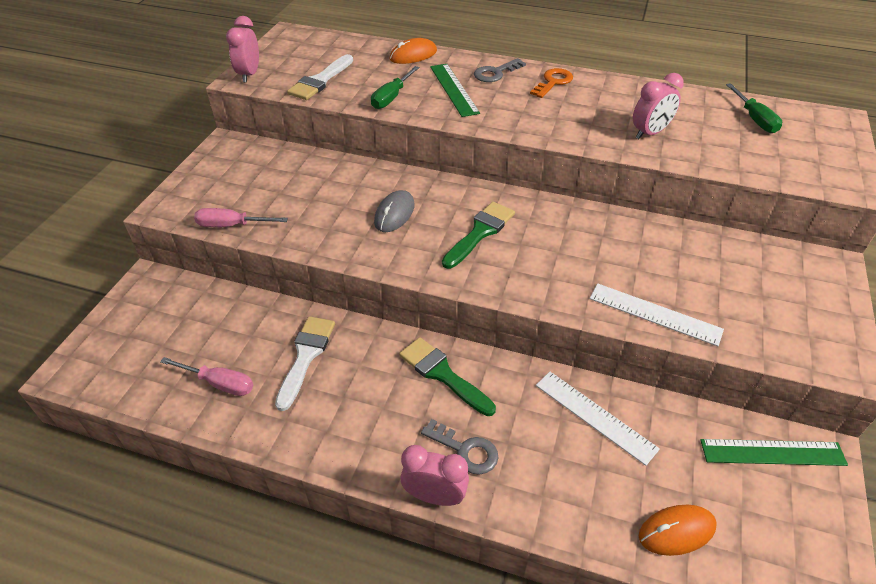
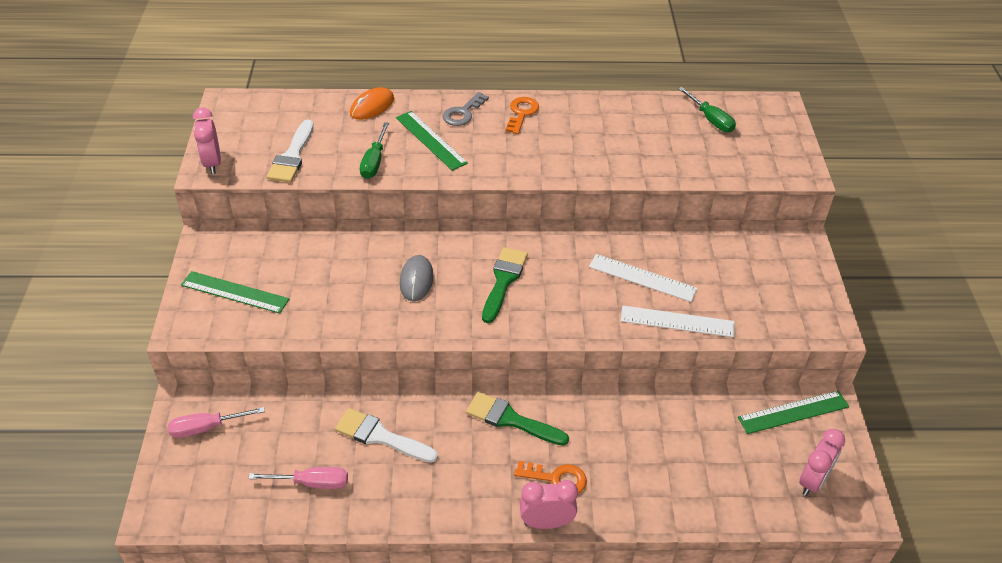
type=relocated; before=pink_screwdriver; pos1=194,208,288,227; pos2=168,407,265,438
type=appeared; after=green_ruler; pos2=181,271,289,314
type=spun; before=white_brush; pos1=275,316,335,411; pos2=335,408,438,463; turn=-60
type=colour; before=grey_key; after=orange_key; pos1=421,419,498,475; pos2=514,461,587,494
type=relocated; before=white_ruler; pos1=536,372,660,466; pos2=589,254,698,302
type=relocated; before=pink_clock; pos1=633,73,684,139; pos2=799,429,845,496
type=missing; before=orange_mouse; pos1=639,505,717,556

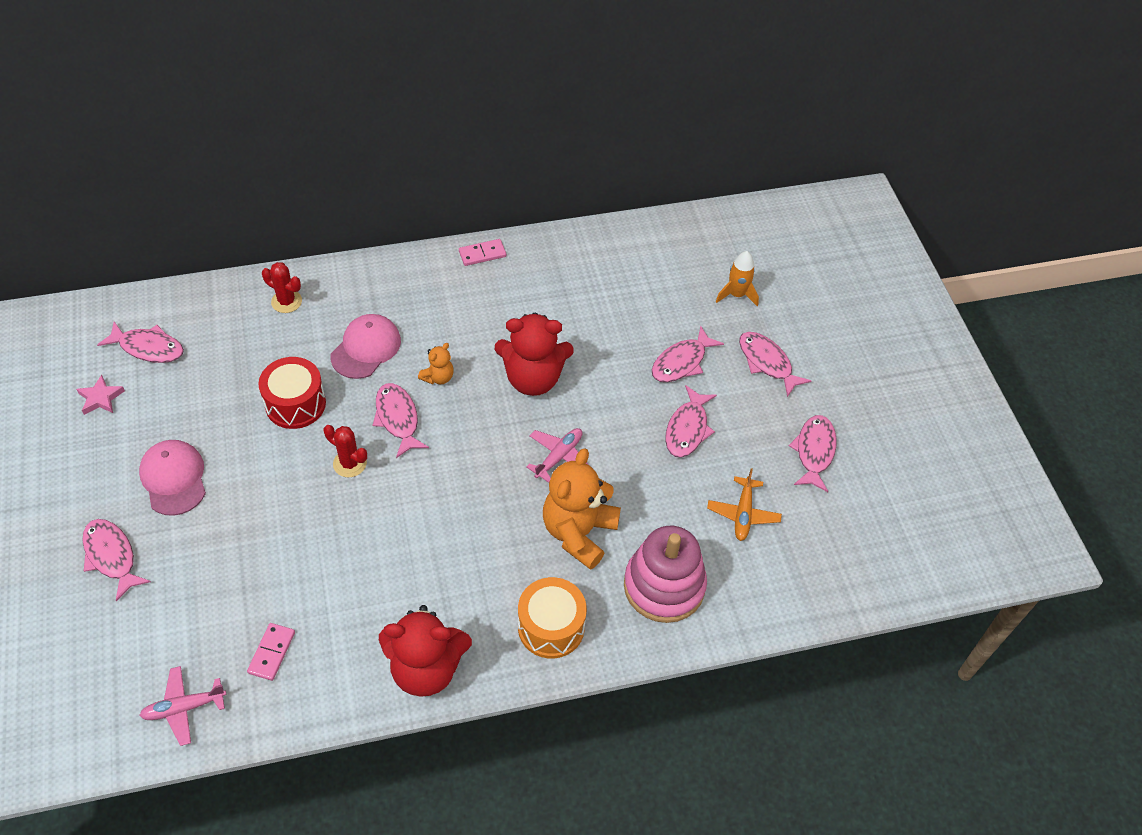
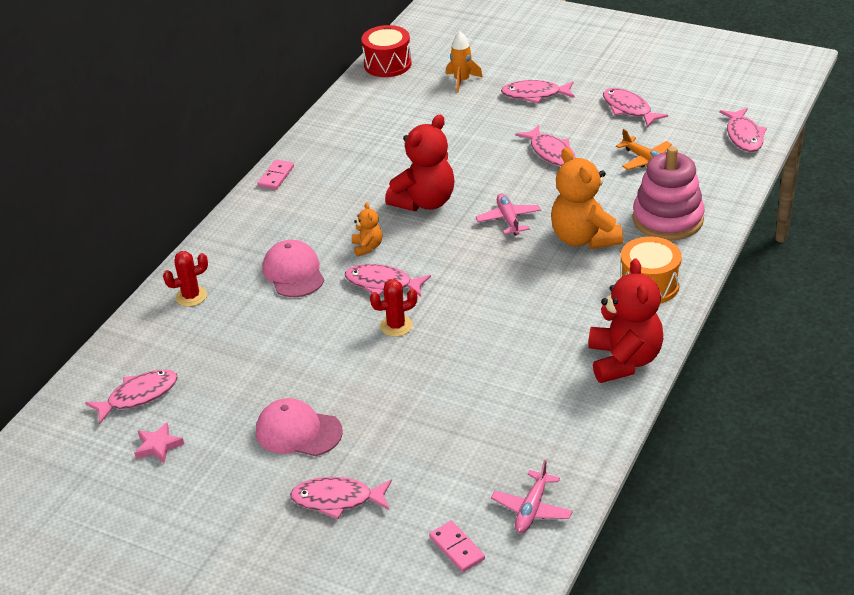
type=relocated; before=red_drum; pos1=258,357,326,429; pos2=361,25,412,77
type=relocated; before=pink_domino; pos1=247,623,295,681; pos2=429,521,485,572
type=spun; before=red_teddy_bear; pos1=379,605,472,697; pos2=588,259,663,383; turn=-45
type=relocated; before=pink_fish; pos1=652,326,724,382; pos2=719,108,767,152

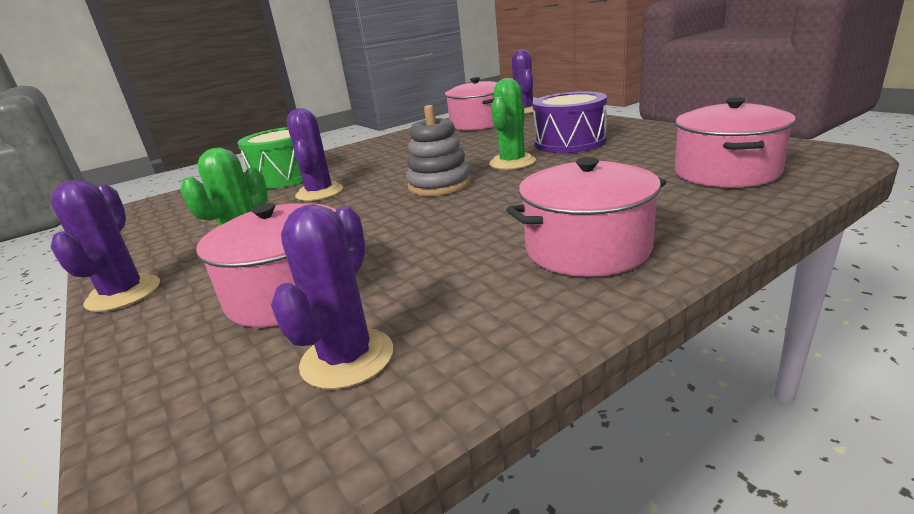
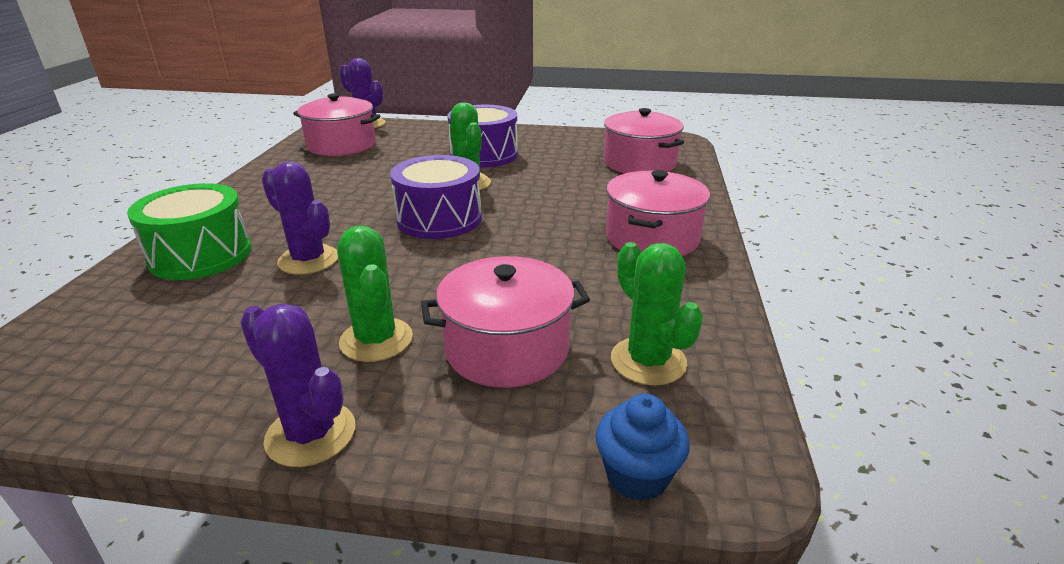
type=exchanged; before=grey_stacking_toy; after=purple_drum; pos1=406,105,471,196; pos2=390,155,482,239
type=appeared; after=blue_cupcake; pos2=595,394,689,501
type=colour; before=purple_cactus; after=green_cactus; pos1=271,204,393,390; pos2=611,242,703,386

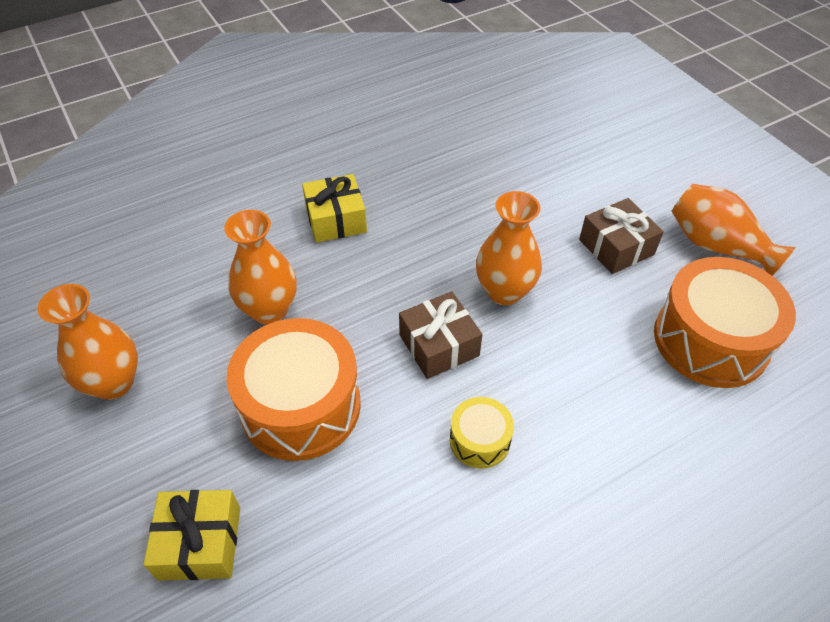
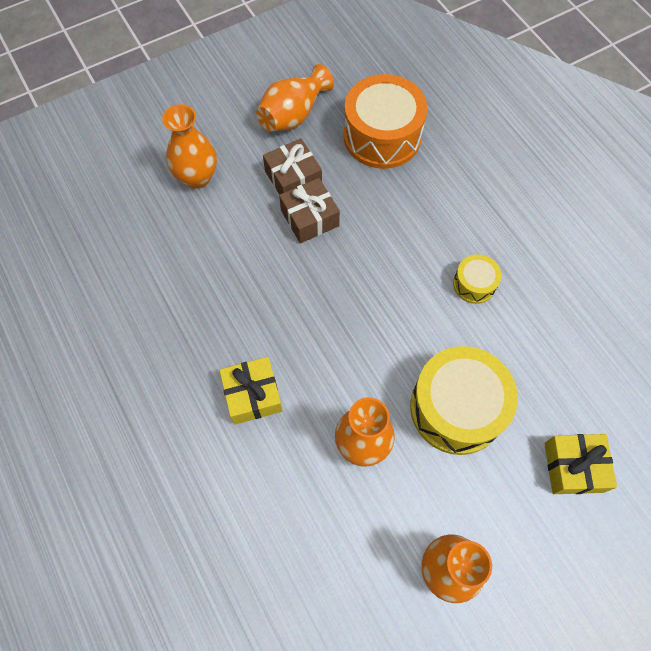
type=relocated; before=orange_vase; pos1=476,191,542,305; pos2=162,104,217,189
type=relocated; before=brown_gift; pos1=399,291,482,379; pos2=279,178,340,243
type=colour; before=orange_drum; after=yellow_drum; pos1=226,318,361,461; pos2=410,346,518,455

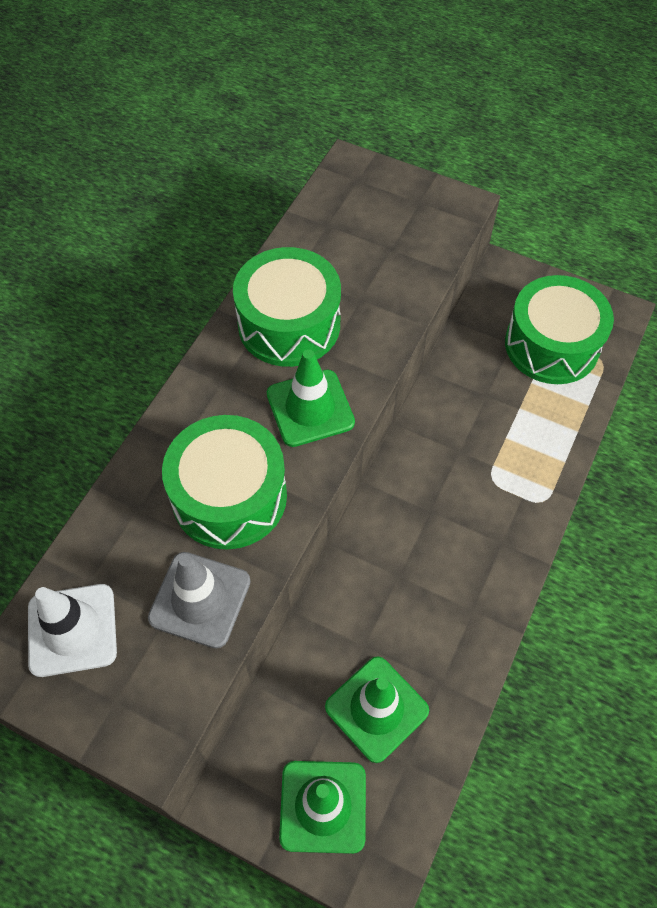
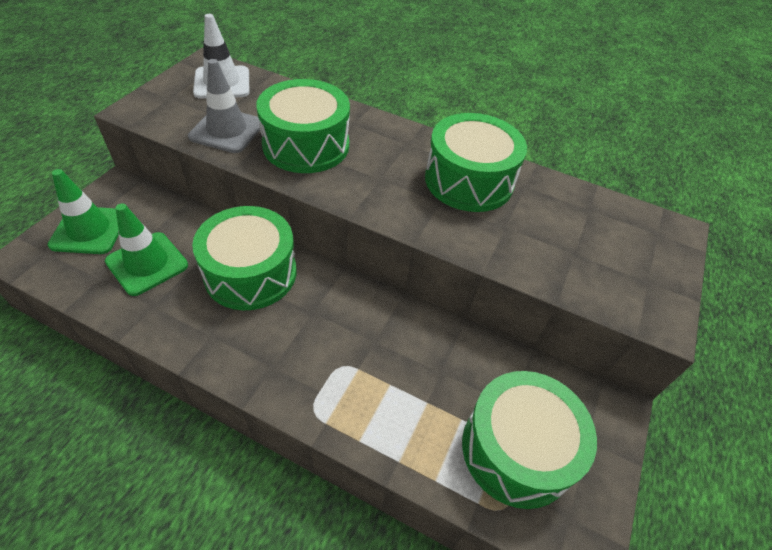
type=appeared; after=green_drum; pos2=192,206,296,310
type=missing; before=green_traffic_cone; pos1=267,349,355,447

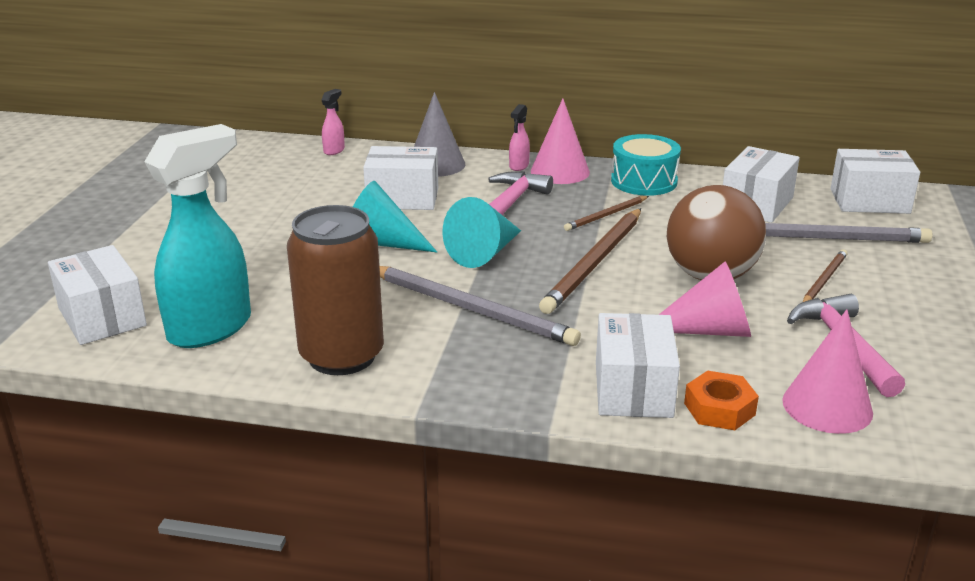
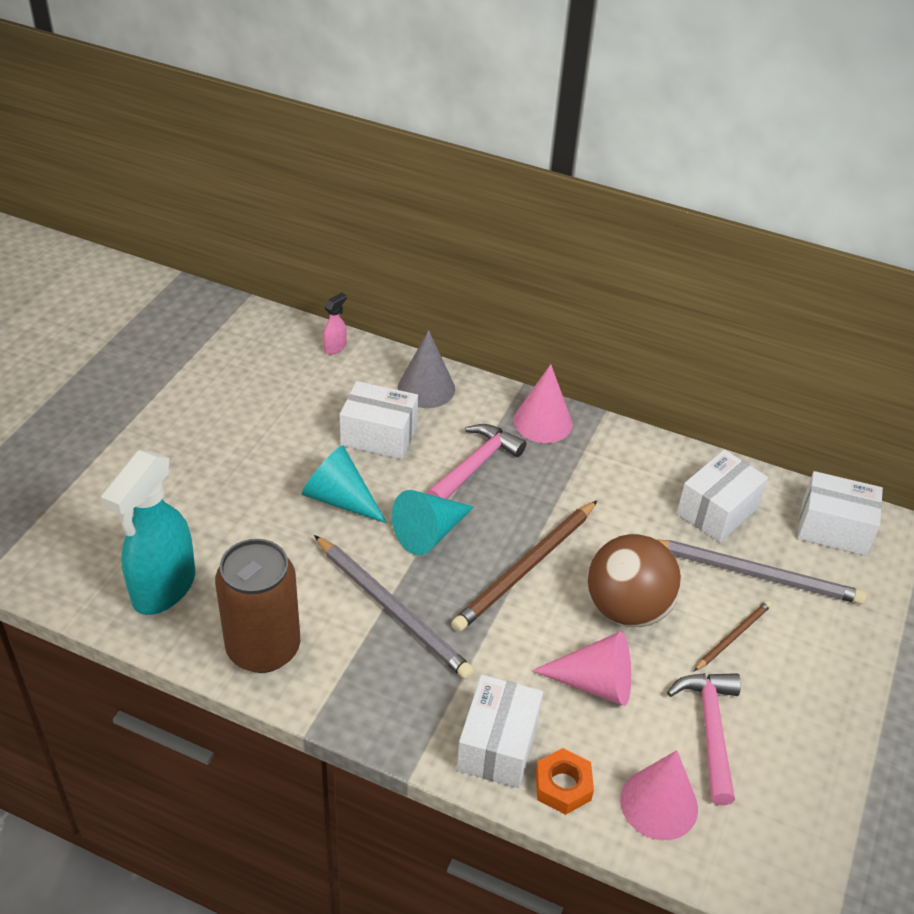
type=spun; before=turquoise_spray_bottle; pos1=144,124,251,348; pos2=101,450,195,615; turn=150
type=missing; before=white_box; pos1=48,245,147,345
type=missing; before=pink_spray_bottle; pos1=509,104,530,171
type=missing; before=brown_pencil; pos1=564,196,649,231
type=missing; before=turquoise_drum; pos1=611,134,681,196

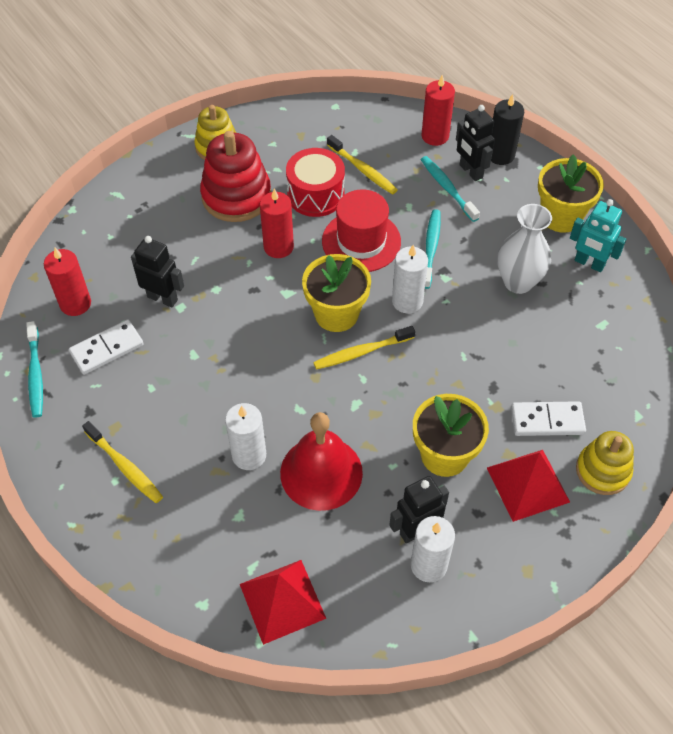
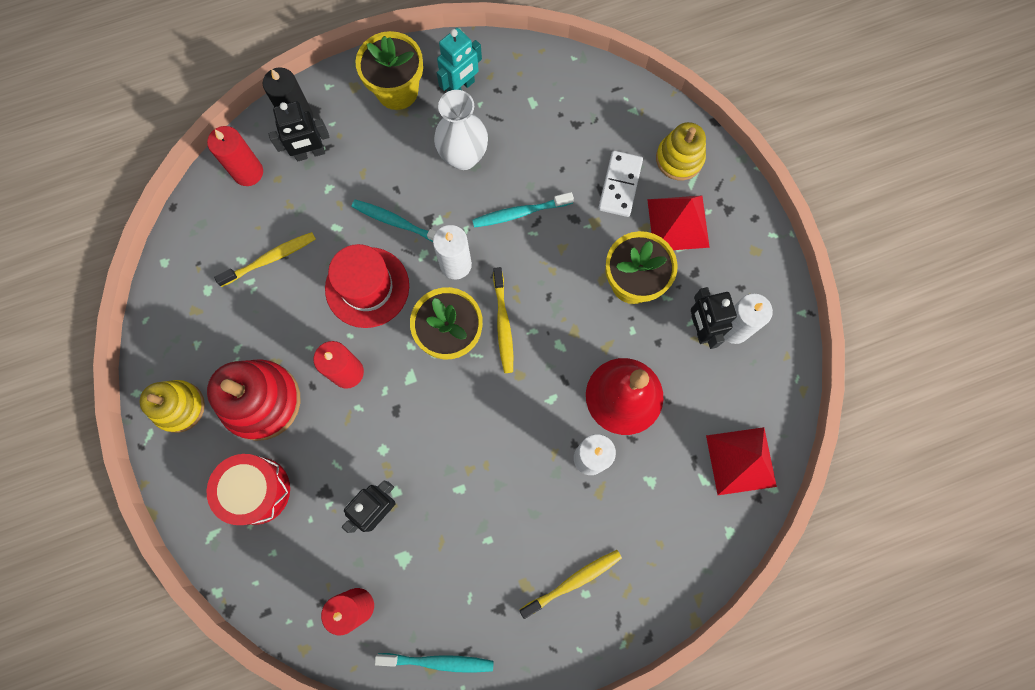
type=relocated; before=red_drum; pos1=286,148,345,217; pos2=206,454,290,525
type=relocated; before=turquoise_toothbrush; pos1=421,156,480,222; pos2=472,192,574,228
type=missing; before=white_domino; pos1=69,319,144,375

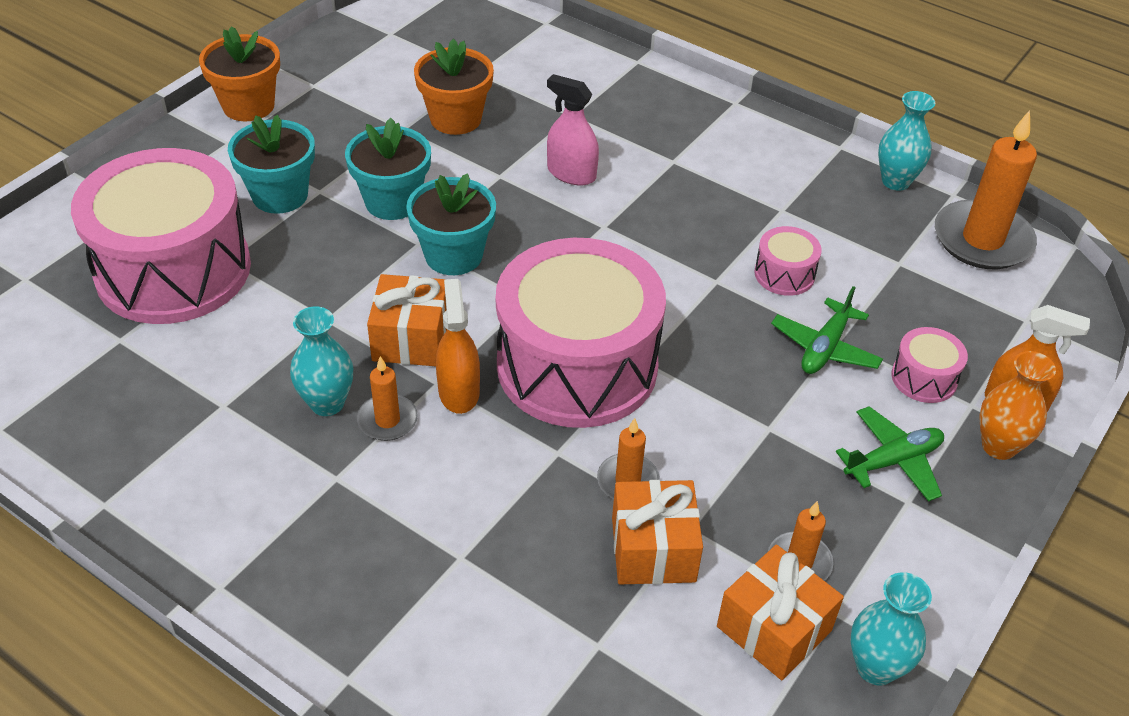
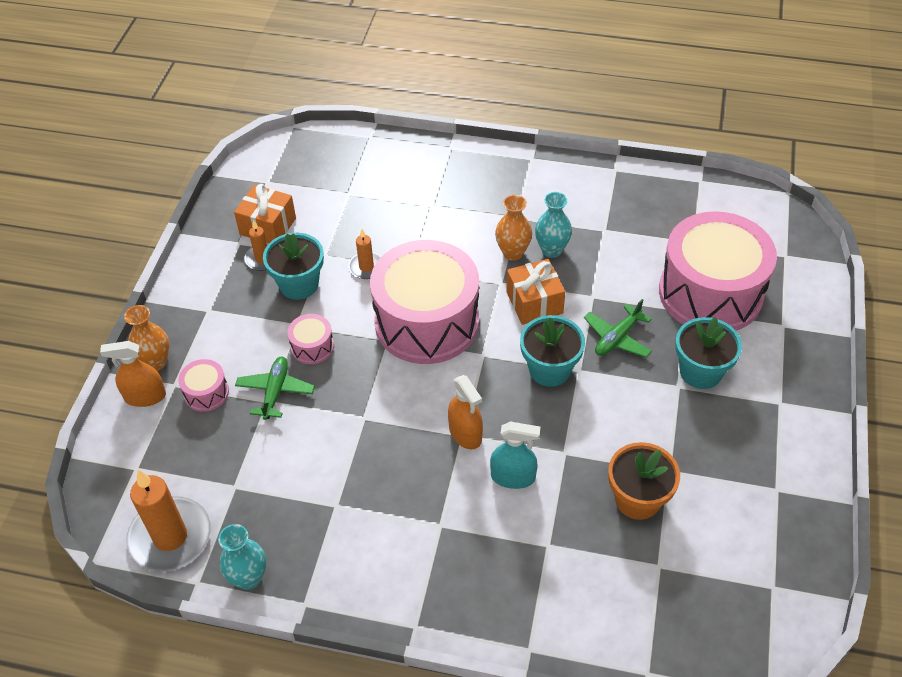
type=relocated; before=turquoise_flower_pot; pos1=345,118,431,220; pos2=263,233,324,300
type=relocated; before=pink_drum; pos1=754,226,822,296; pos2=287,314,334,364
type=relocated; before=orange_spray_bottle; pos1=436,279,480,414; pos2=448,375,483,449
type=colour; before=pink_spray_bottle; after=turquoise_spray_bottle; pos1=547,74,599,185; pos2=490,421,540,489
type=exchanged; before=orange_candle; after=orange_vase; pos1=357,356,418,441; pos2=495,195,532,261
type=relocated; before=green_plane; pos1=836,406,944,502; pos2=584,299,652,357
type=missing; before=orange_flower_pot; pos1=199,26,280,121
type=missing; before=orange_gift; pos1=612,480,703,584
type=missing; before=turquoise_vase; pos1=850,572,932,685

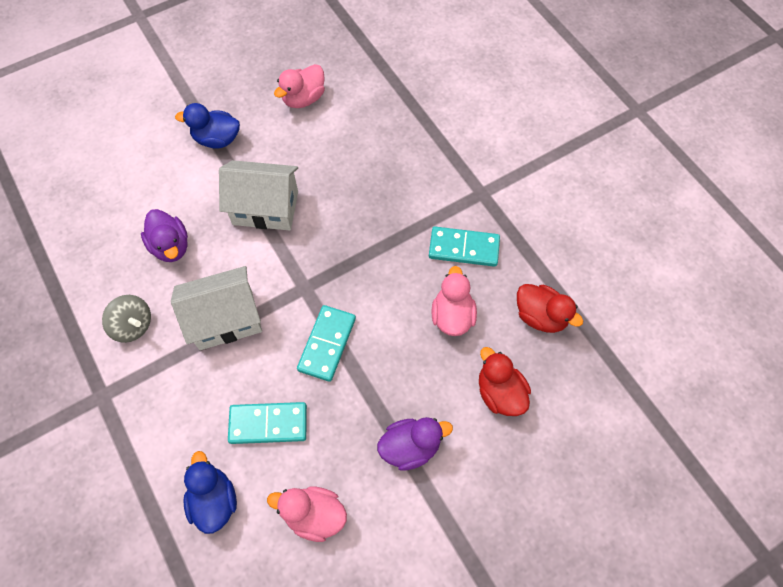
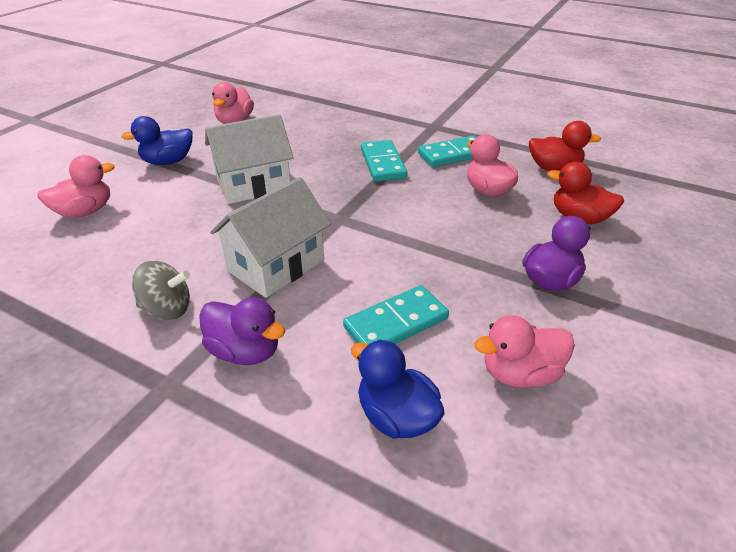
type=appeared; after=pink_duck; pos2=37,155,115,218
type=relocated; before=purple_duck; pos1=141,209,188,262; pos2=199,297,285,365
type=relocated; before=turquoise_domino; pos1=297,305,356,382; pos2=361,140,407,181

